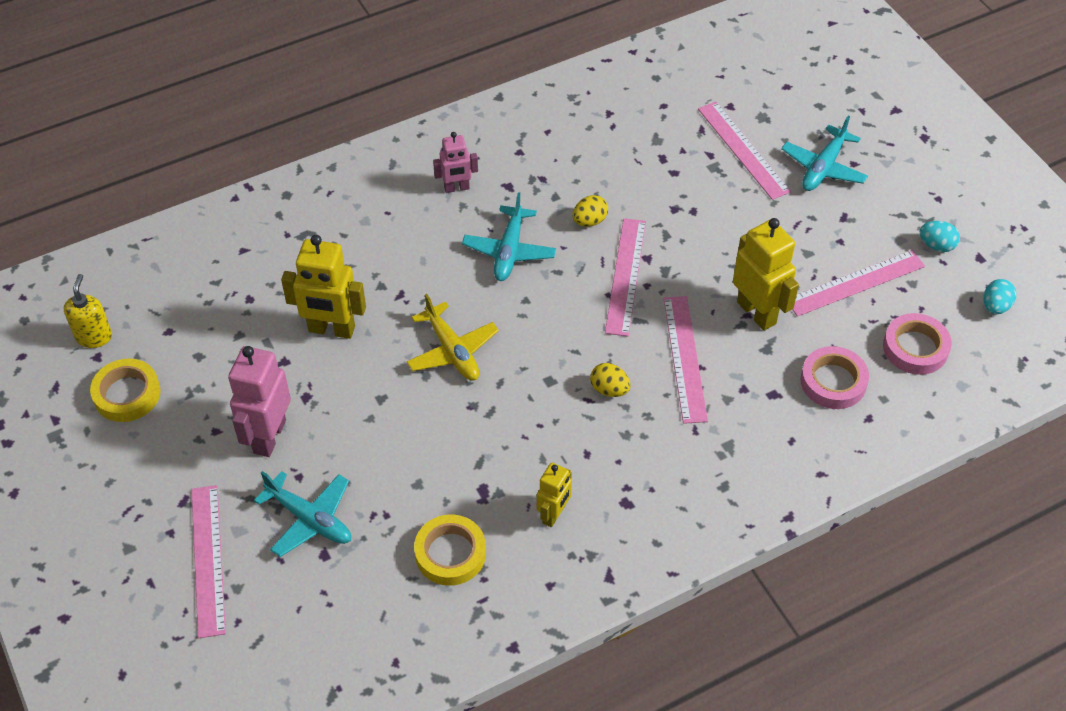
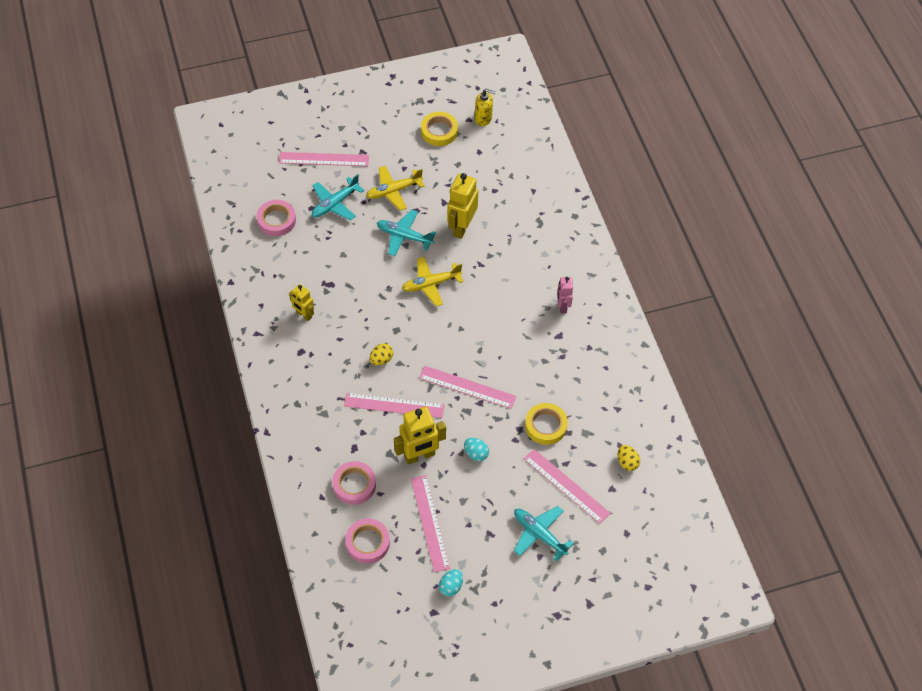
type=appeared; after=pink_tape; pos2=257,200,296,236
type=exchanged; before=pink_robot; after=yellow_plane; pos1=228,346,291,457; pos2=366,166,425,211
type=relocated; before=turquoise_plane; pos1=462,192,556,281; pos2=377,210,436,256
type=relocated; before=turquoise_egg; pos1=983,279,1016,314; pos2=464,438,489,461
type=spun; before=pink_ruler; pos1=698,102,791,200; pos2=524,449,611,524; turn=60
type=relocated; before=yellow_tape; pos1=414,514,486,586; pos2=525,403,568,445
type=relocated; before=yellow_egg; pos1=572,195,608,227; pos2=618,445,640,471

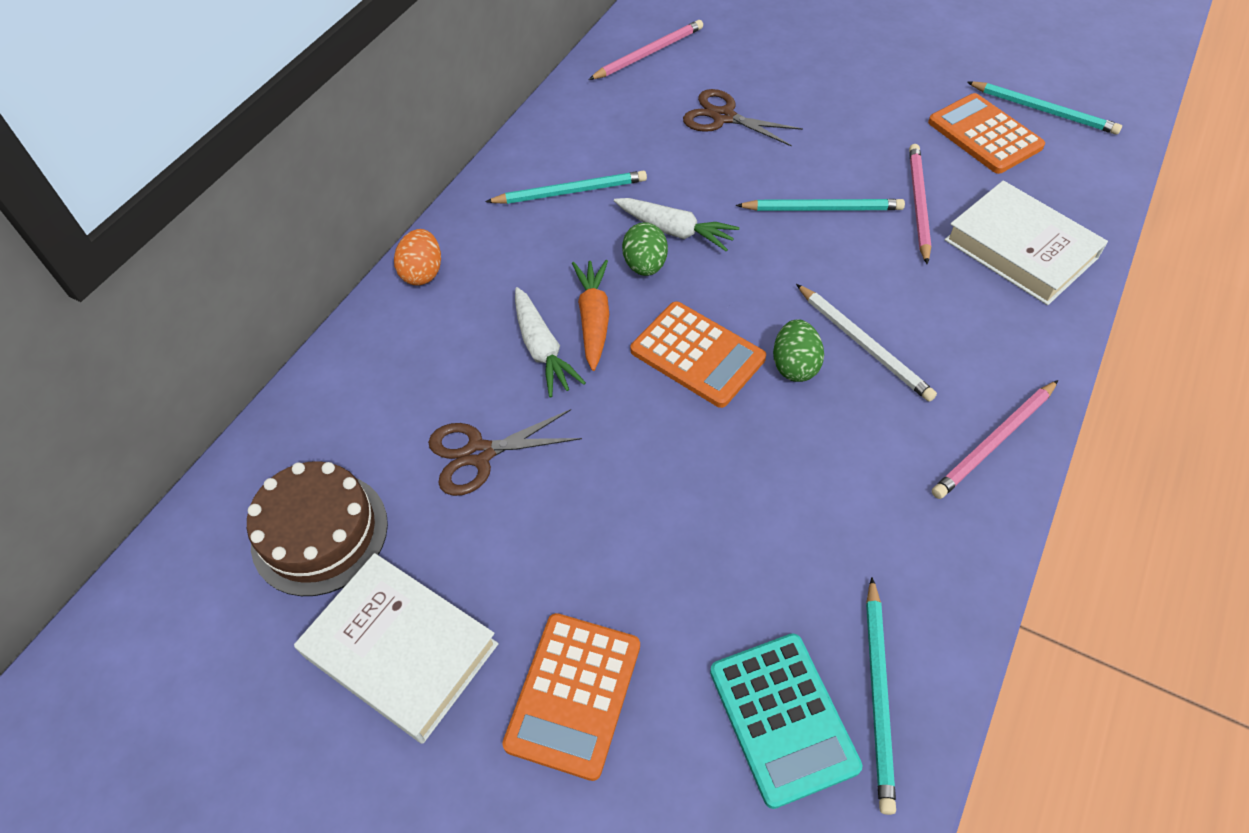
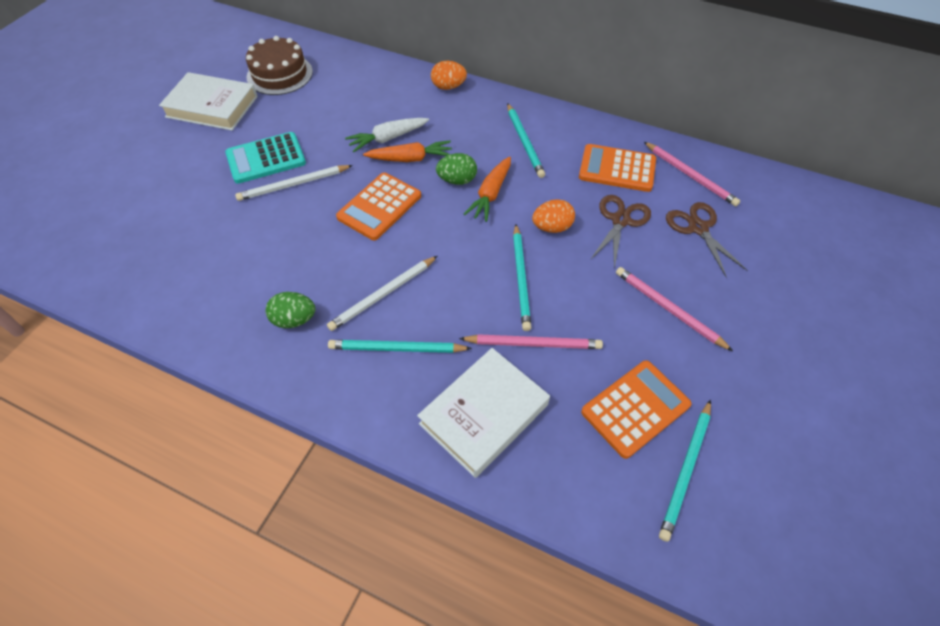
type=spun; before=white_book; pos1=294,553,499,744; pos2=159,72,258,131; turn=75
type=relocated; before=turquoise_calculator; pos1=710,633,863,809; pos2=225,132,306,184
type=appeared; after=white_pencil; pos2=235,165,353,201
type=relocated; before=green_egg; pos1=773,319,824,382; pos2=266,292,315,328
type=relocated; before=turquoise_pencil; pos1=866,577,896,815; pos2=328,340,472,353
type=colour; before=white_carrot; after=orange_carrot; pos1=614,198,739,251; pos2=464,156,511,222
type=appeared; after=orange_egg; pos2=532,199,575,233
type=relocated; before=orange_calculator; pos1=502,613,640,781; pos2=579,144,656,192
type=relocated; before=pink_pencil; pos1=932,380,1058,499; pos2=616,267,733,351
type=relocated; before=brown_scissors; pos1=428,409,582,496; pos2=666,202,747,277

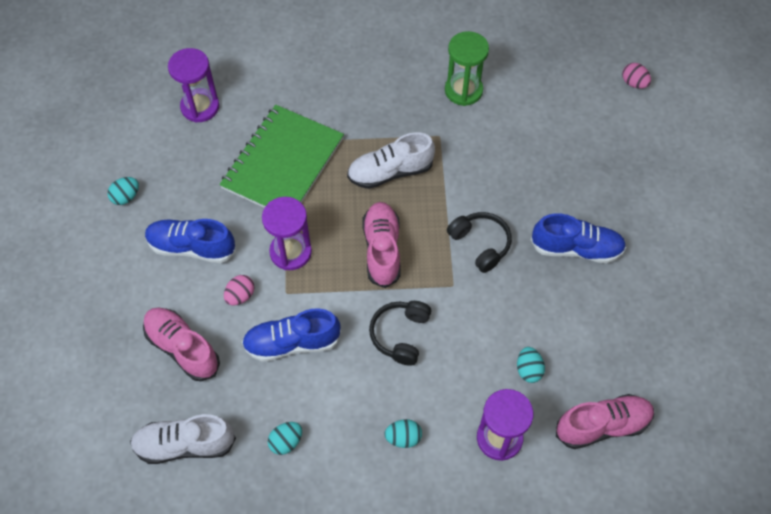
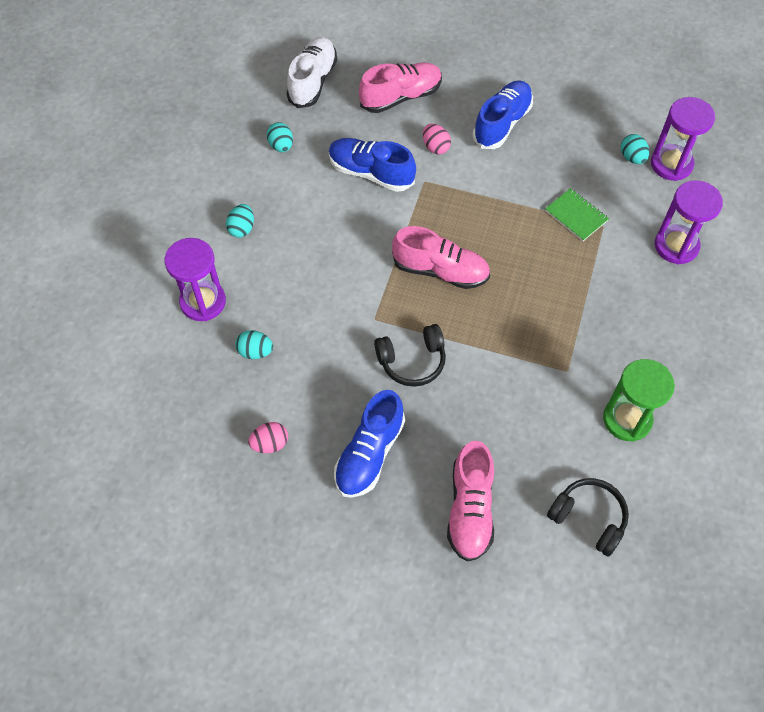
type=relocated; before=pink_egg; pos1=622,63,651,89; pos2=248,422,288,453
type=spun; before=blue_shoe; pos1=242,308,341,362; pos2=329,138,416,192; turn=-75
type=relocated; before=pink_shoe; pos1=556,394,654,449; pos2=447,441,494,562
type=size; before=green_notebook; pos1=219,105,344,208; pos2=545,188,609,241; scale=0.44
type=relocated; before=black_headphones; pos1=369,301,431,366; pos2=547,478,629,557
type=relocated; before=turquoise_egg; pos1=107,177,139,205; pos2=621,134,649,164
type=relocated; before=purple_hourglass; pos1=262,197,312,270; pos2=655,180,723,264
type=missing; before=white_shoe; pos1=347,132,435,189

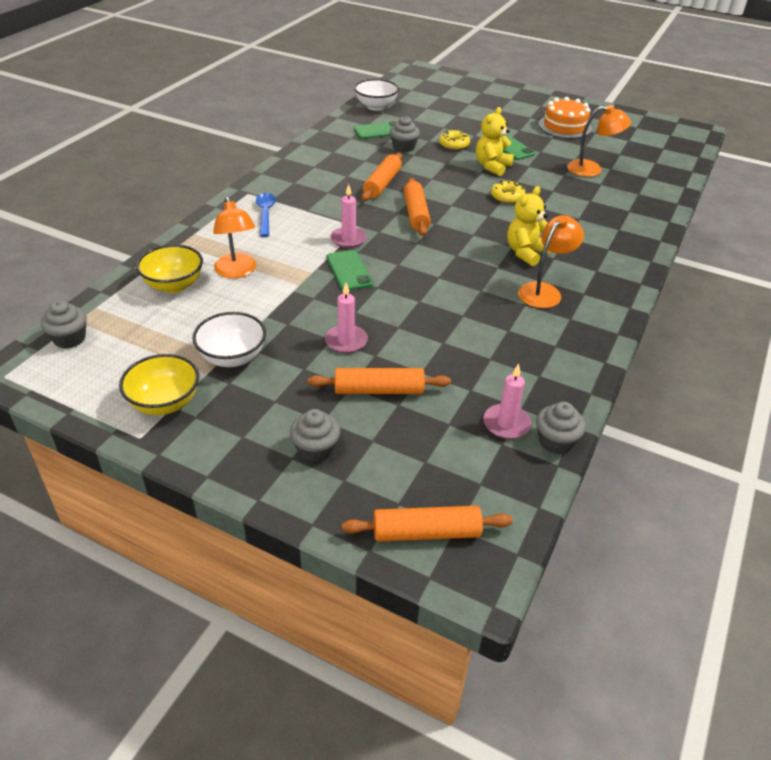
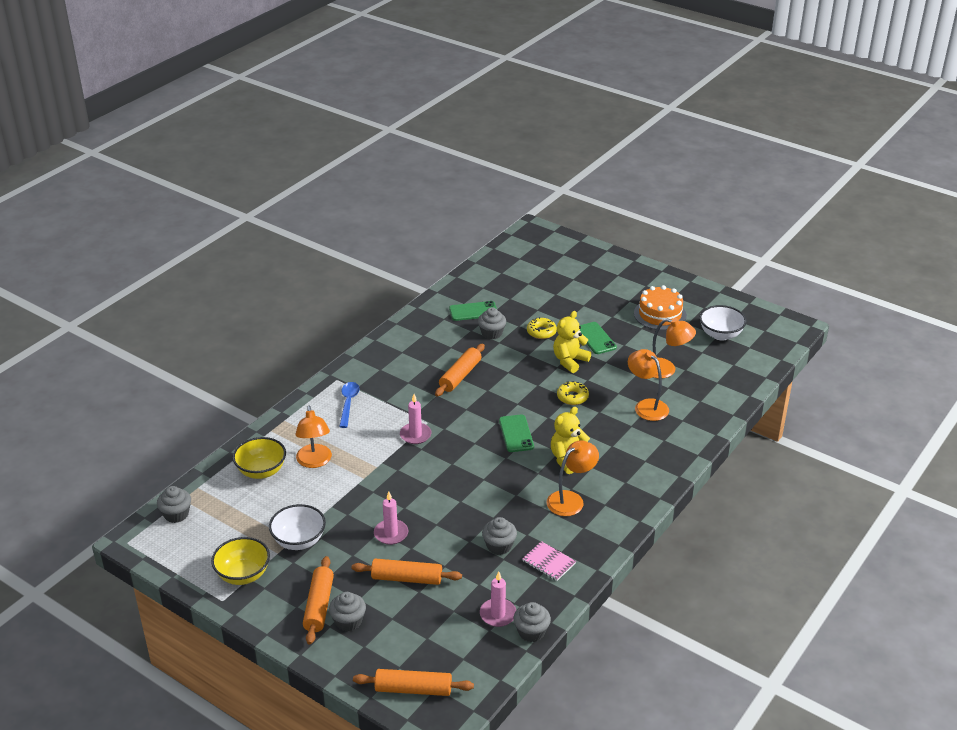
type=relocated; before=orange_rolling_pin; pos1=404,178,431,236; pos2=303,556,334,645
type=appeared; after=grey_cupcake; pos2=482,517,517,555
type=relocated; before=green_phone; pos1=327,250,373,290; pos2=499,415,534,452
type=appeared; after=pink_notebook; pos2=522,541,576,581
type=appeared; after=orange_lamp; pos2=628,349,669,421
type=relocated; before=white_bowl; pos1=354,79,399,111; pos2=699,305,747,341

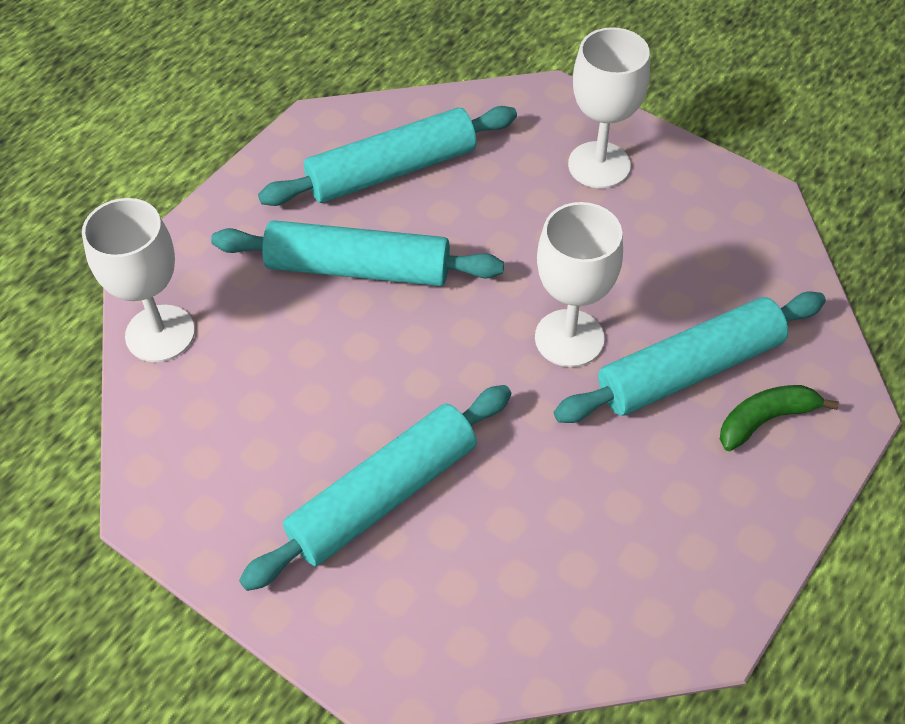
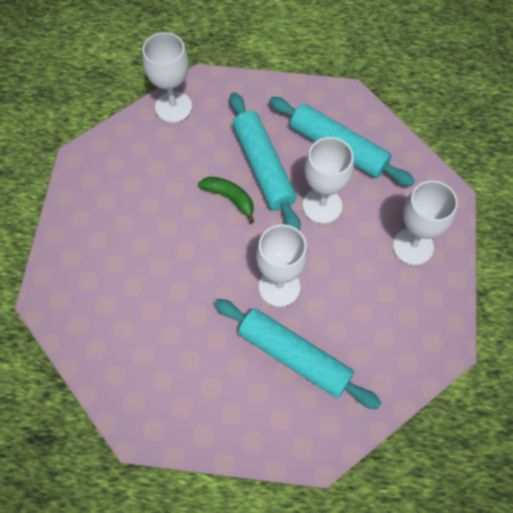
type=relocated; before=green_banana; pos1=720,385,839,451; pos2=198,177,254,224
type=appeared; after=white_goblet; pos2=303,137,354,224
type=missing; before=turquoise_rolling_pin; pos1=239,385,511,591

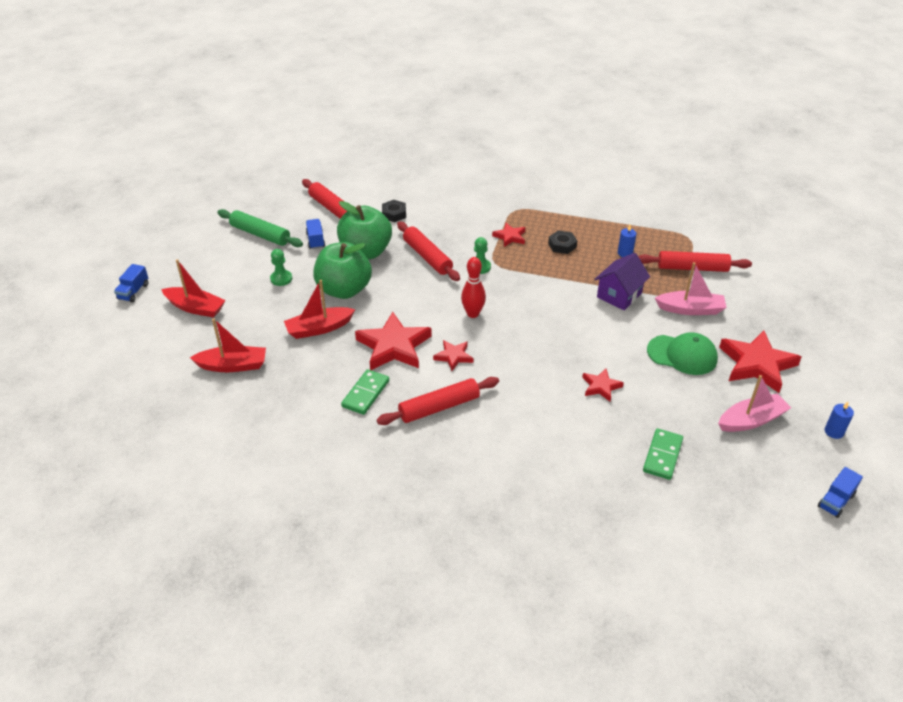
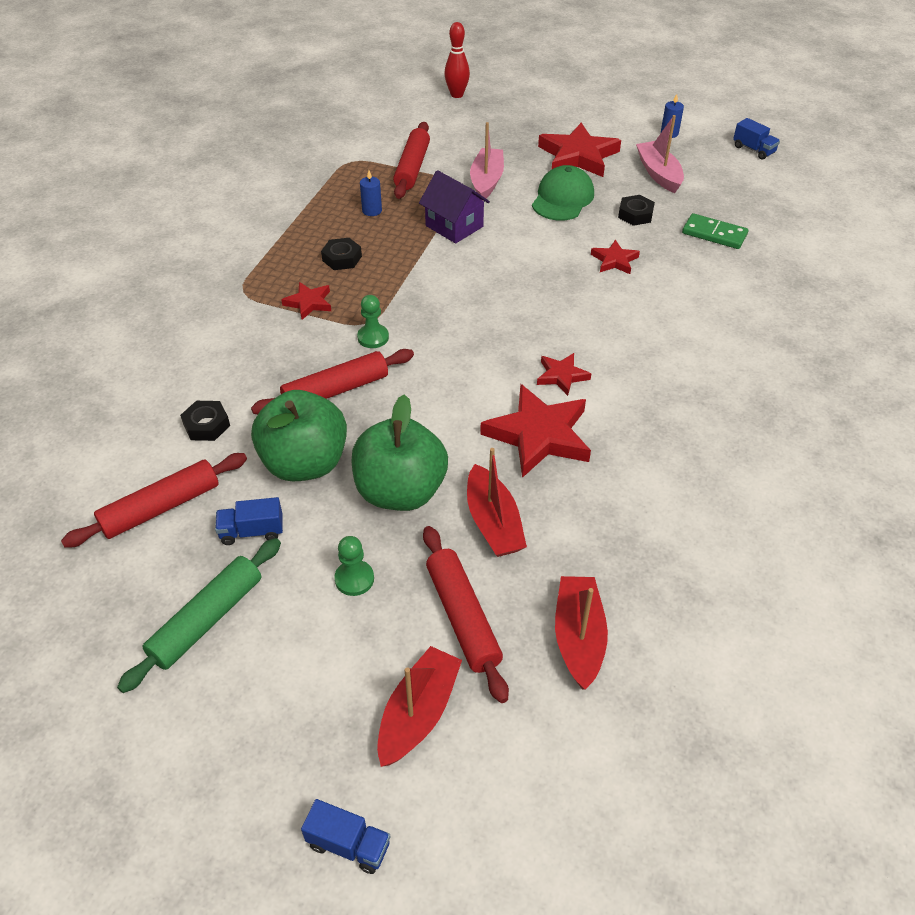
type=relocated; before=red_rolling_pin; pos1=377,377,499,425; pos2=423,526,509,703
type=relocated; before=red_bowling_pin; pos1=461,257,486,318; pos2=444,22,470,98
type=appeared; after=black_nut; pos2=618,195,655,226
type=missing; before=green_domino; pos1=341,369,389,415

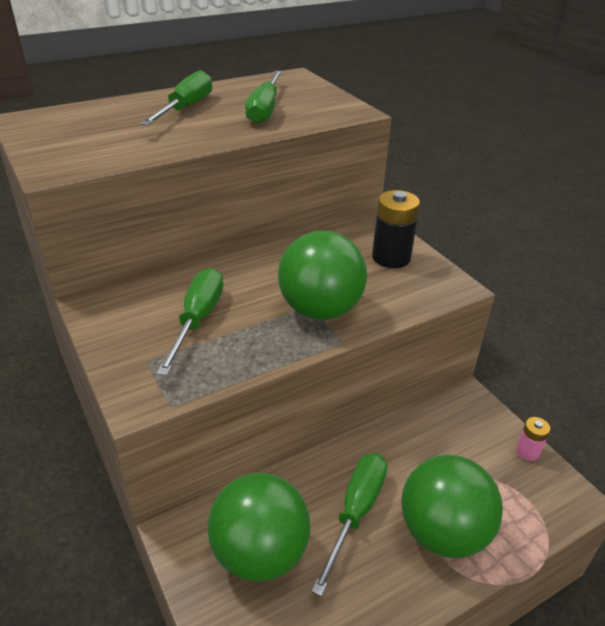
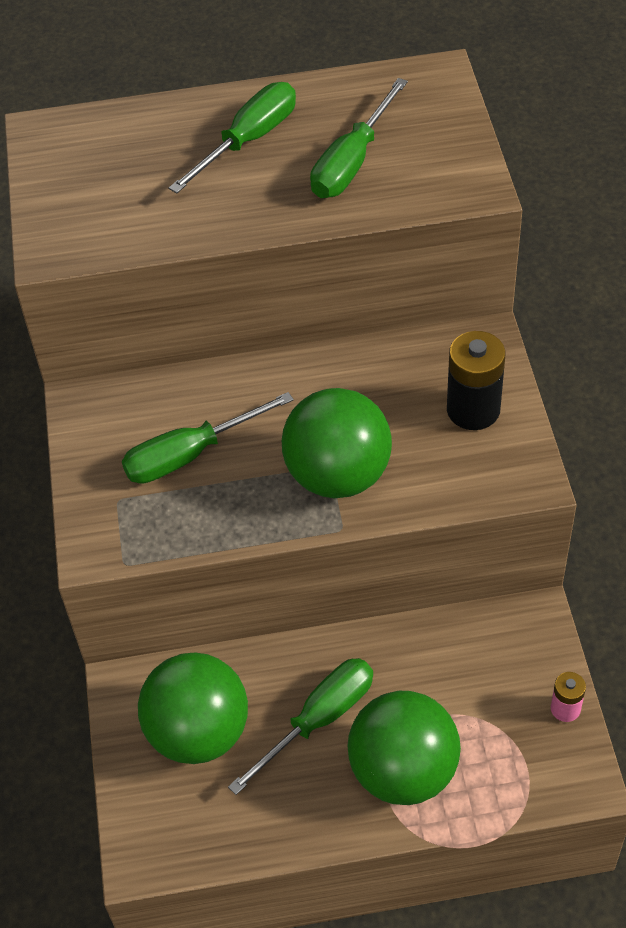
type=spun; before=green_screwdriver; pos1=156,268,223,376; pos2=122,392,294,484; turn=-150

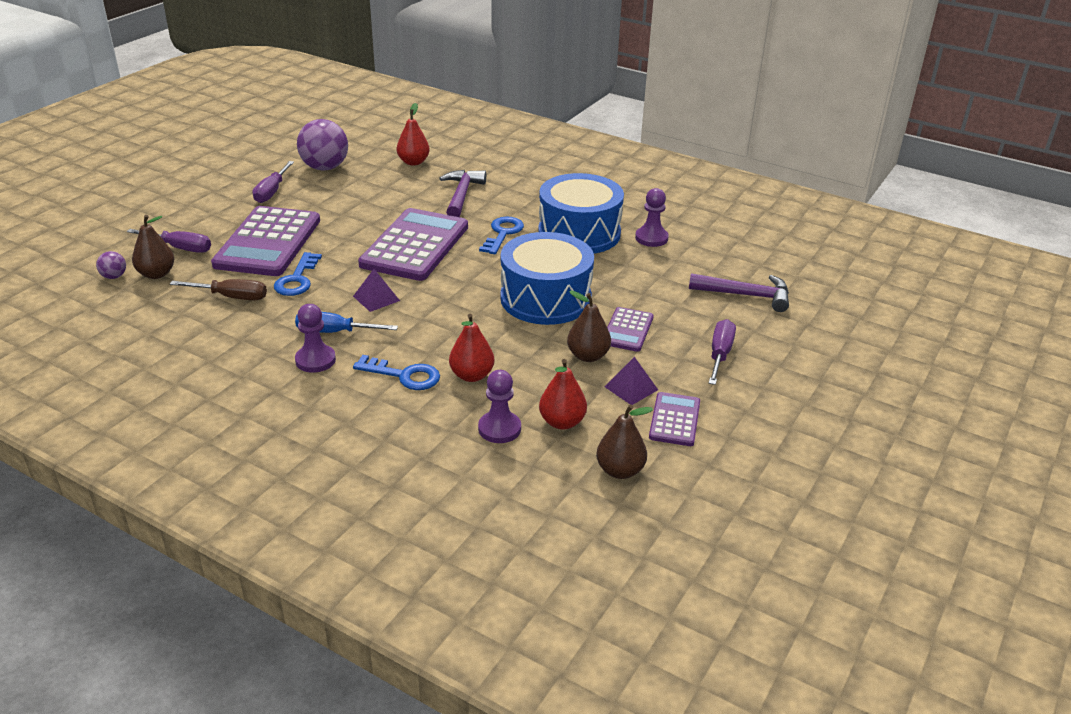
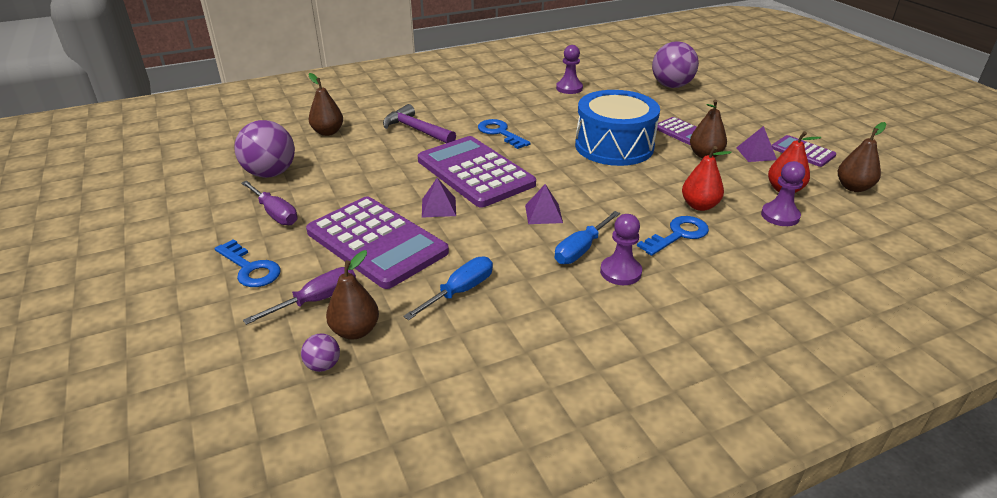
type=relocated; before=blue_key; pos1=274,252,322,296; pos2=215,239,281,287
type=colour; before=red_pear; after=brown_pear; pos1=397,103,430,166; pos2=308,73,343,136
type=colour; before=brown_screwdriver; after=blue_screwdriver; pos1=170,279,267,300; pos2=403,257,493,320
type=appeared; after=purple_pyramid; pos2=422,178,456,218
type=exchanged; before=purple_hammer; after=purple_ball; pos1=689,273,789,312; pos2=652,41,699,88
type=missing; before=blue_drum; pos1=538,173,624,254
type=missing; before=purple_screwdriver; pos1=709,319,736,385

